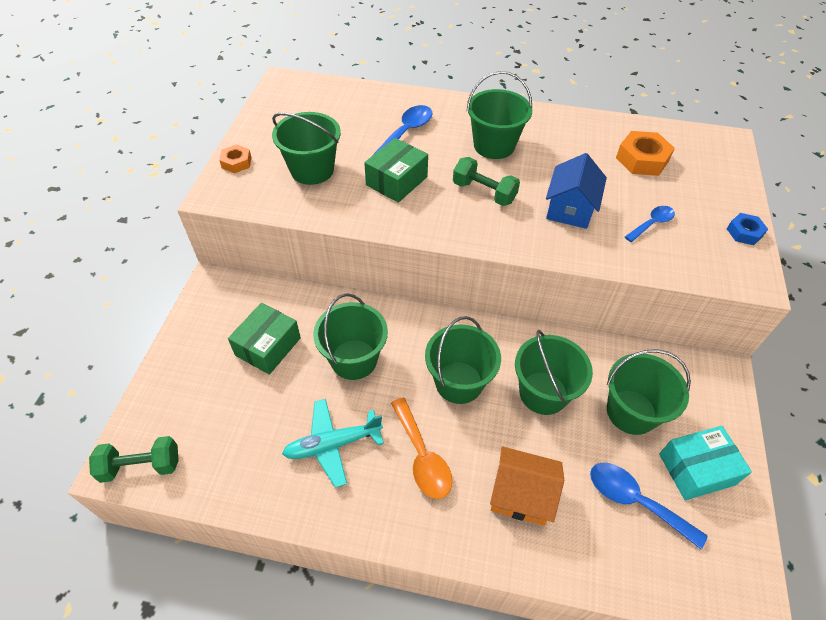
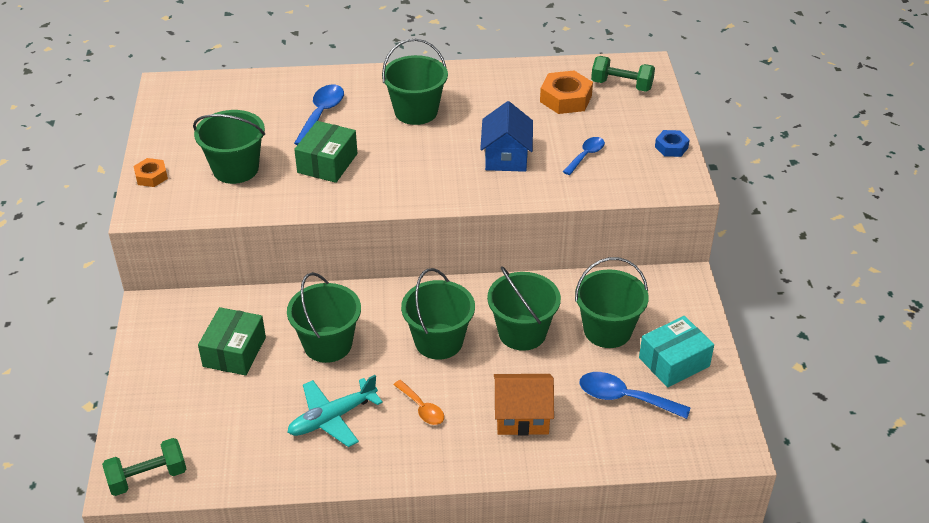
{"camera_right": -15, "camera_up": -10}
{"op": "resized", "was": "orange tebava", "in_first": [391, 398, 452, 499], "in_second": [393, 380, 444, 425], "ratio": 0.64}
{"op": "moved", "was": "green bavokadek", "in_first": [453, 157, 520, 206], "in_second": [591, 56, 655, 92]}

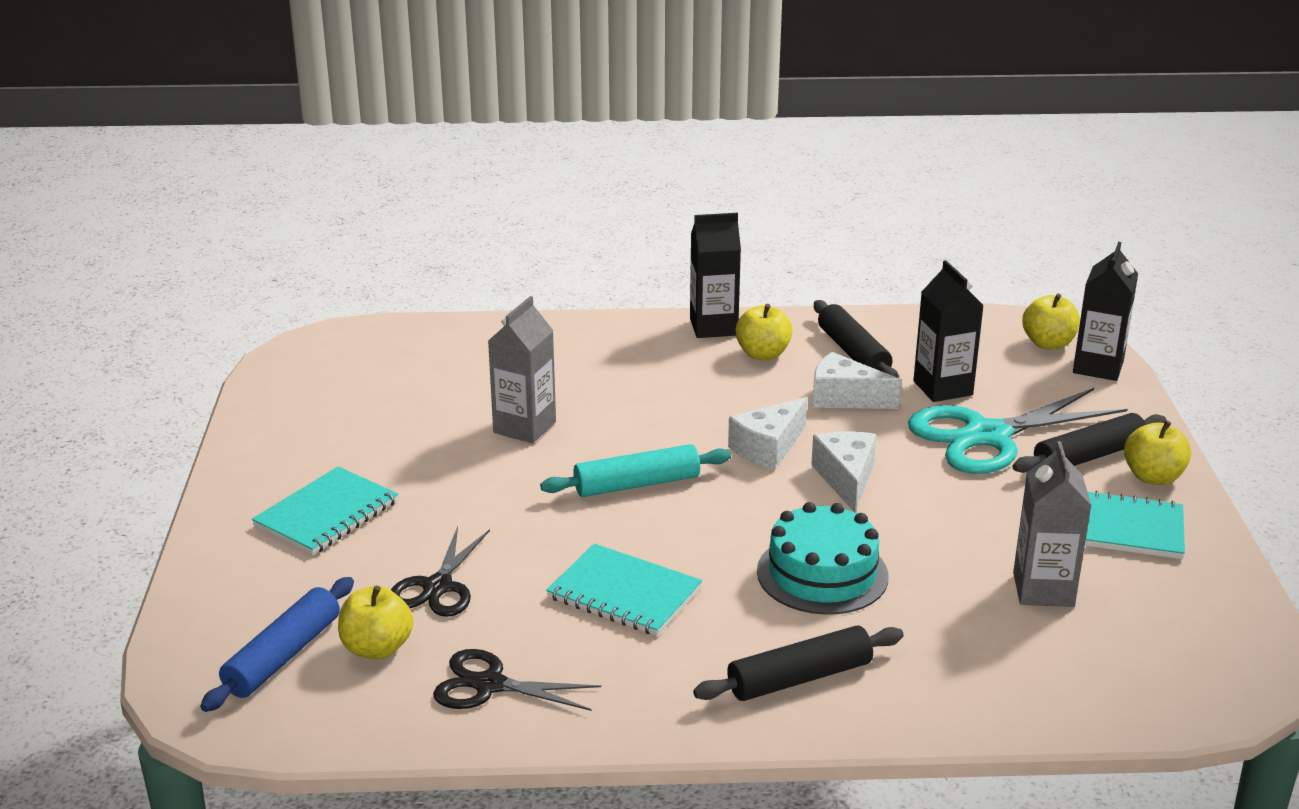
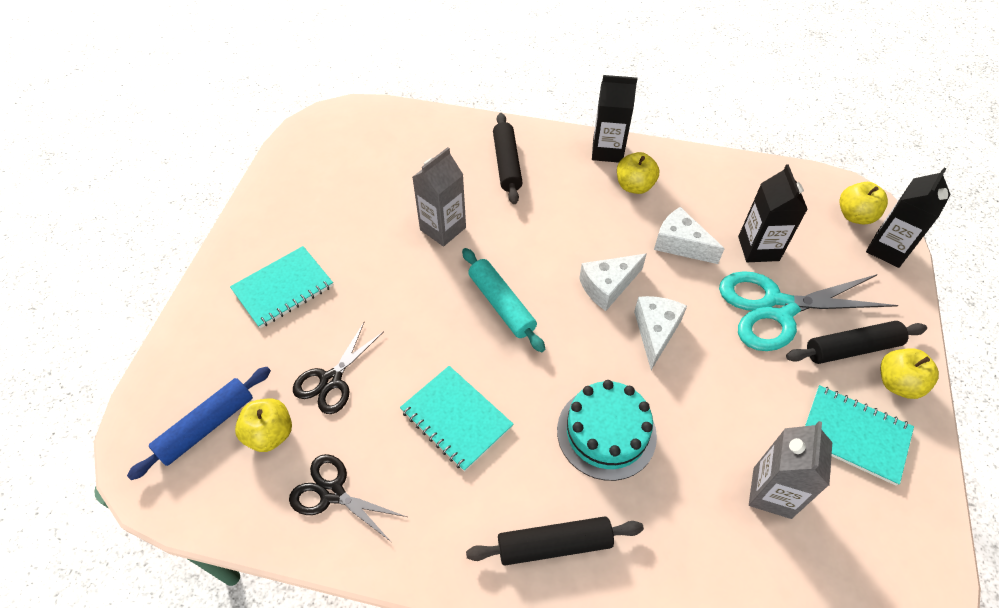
{"camera_right": 15, "camera_up": 25}
{"op": "turned", "was": "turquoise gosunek", "in_first": [540, 444, 731, 497], "in_second": [462, 248, 545, 352], "clockwise": 60}
{"op": "moved", "was": "black gosunek", "in_first": [814, 300, 899, 378], "in_second": [493, 113, 523, 204]}

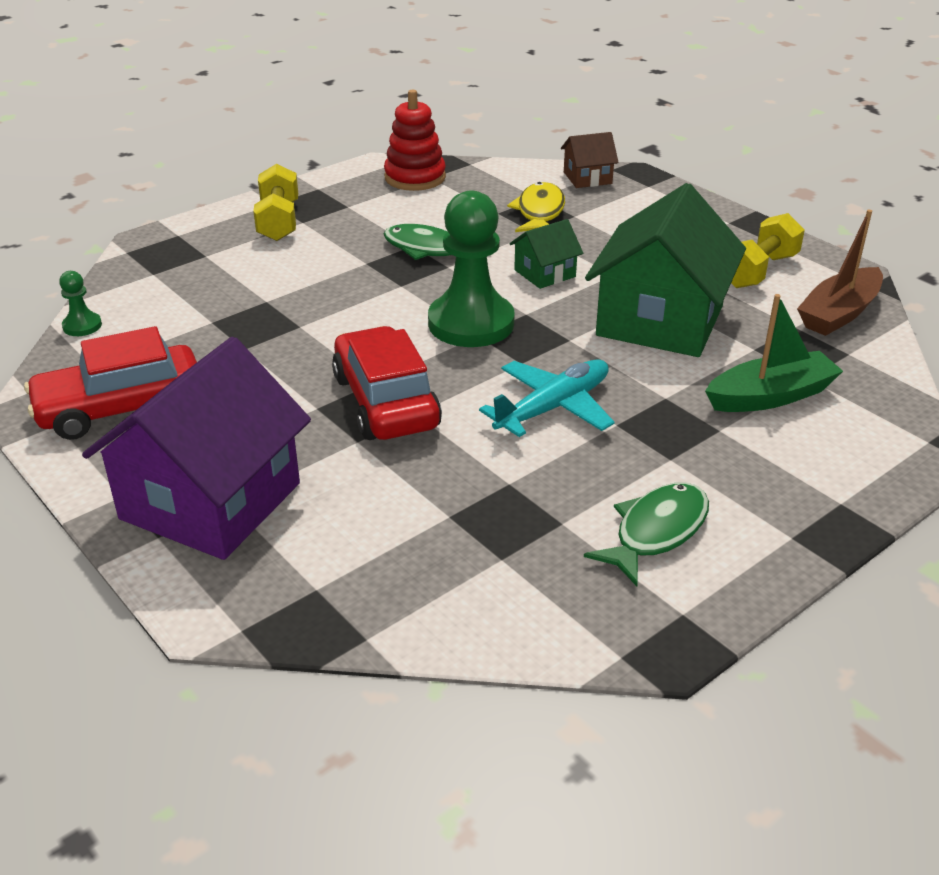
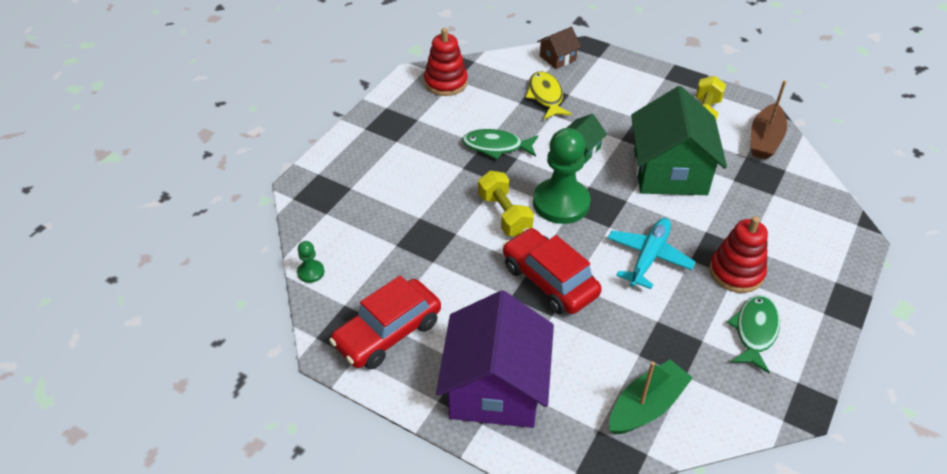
{"camera_right": -20, "camera_up": 10}
{"op": "moved", "was": "yellow bavokadek", "in_first": [253, 164, 298, 241], "in_second": [478, 171, 534, 236]}
{"op": "moved", "was": "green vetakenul", "in_first": [705, 294, 843, 412], "in_second": [609, 359, 693, 435]}
{"op": "added", "now": "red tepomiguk", "in_second": [709, 216, 768, 293]}

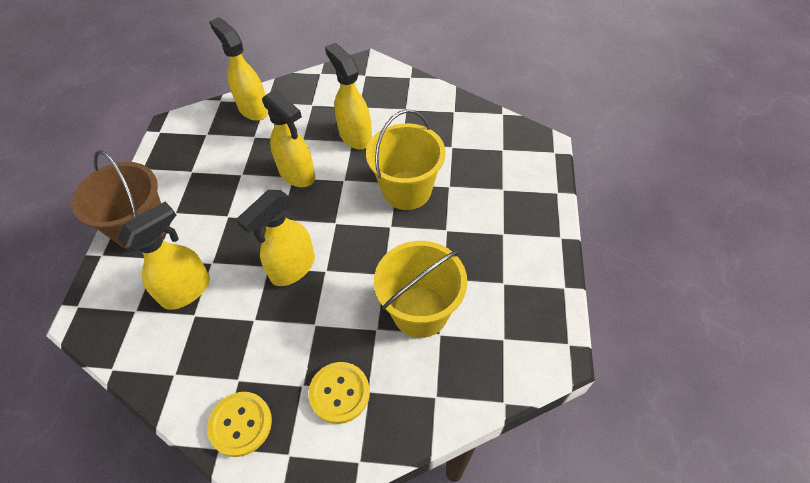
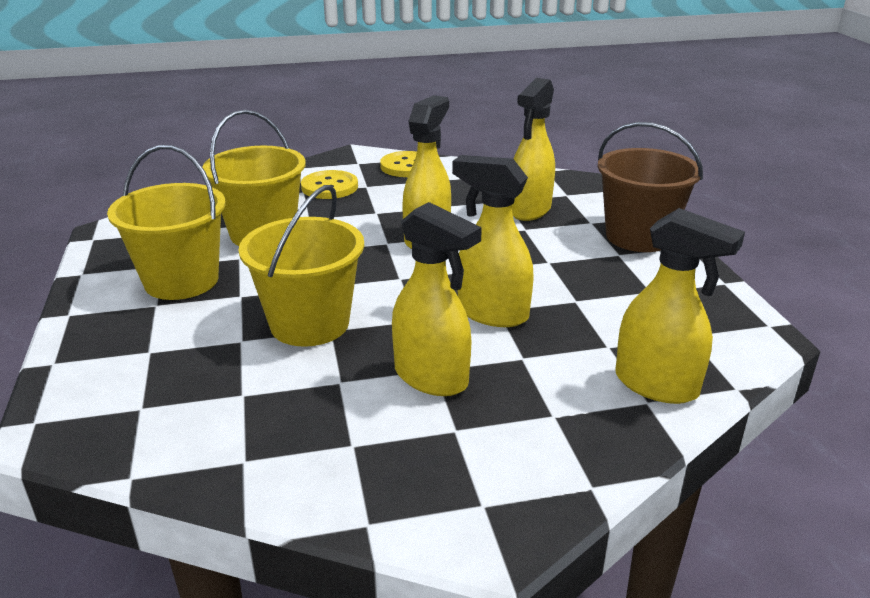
{"camera_right": 160, "camera_up": -25}
{"op": "added", "now": "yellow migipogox", "in_second": [107, 145, 226, 300]}

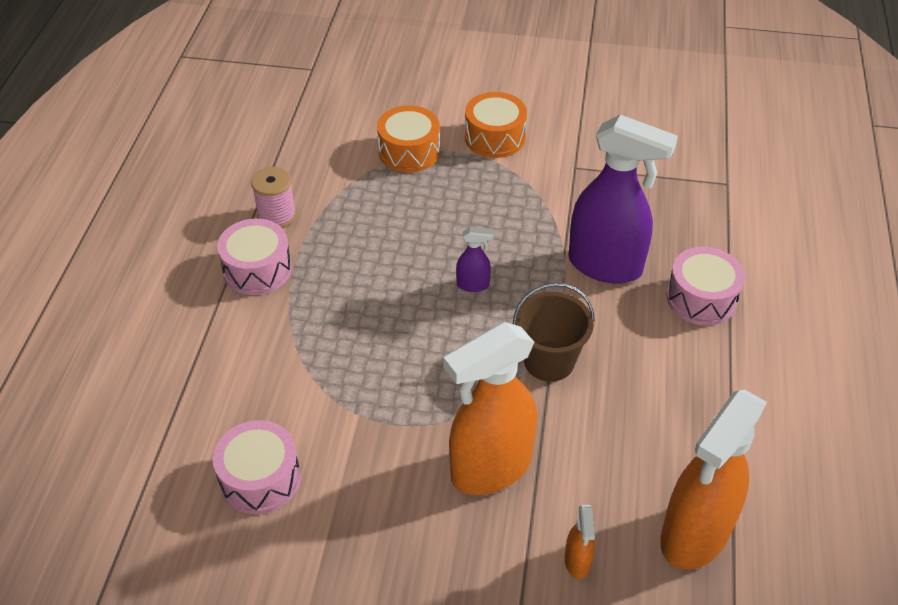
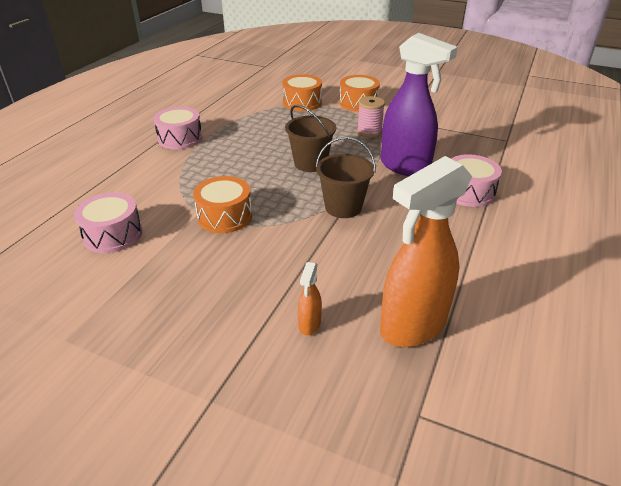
{"camera_right": 15, "camera_up": -10}
{"op": "added", "now": "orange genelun", "in_second": [193, 176, 252, 233]}
{"op": "replaced", "was": "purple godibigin", "now": "brown migipogox", "in_first": [456, 227, 494, 292], "in_second": [285, 105, 336, 172]}
{"op": "moved", "was": "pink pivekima", "in_first": [251, 167, 296, 228], "in_second": [357, 96, 385, 138]}
{"op": "removed", "was": "orange godibigin", "in_first": [444, 322, 537, 495]}

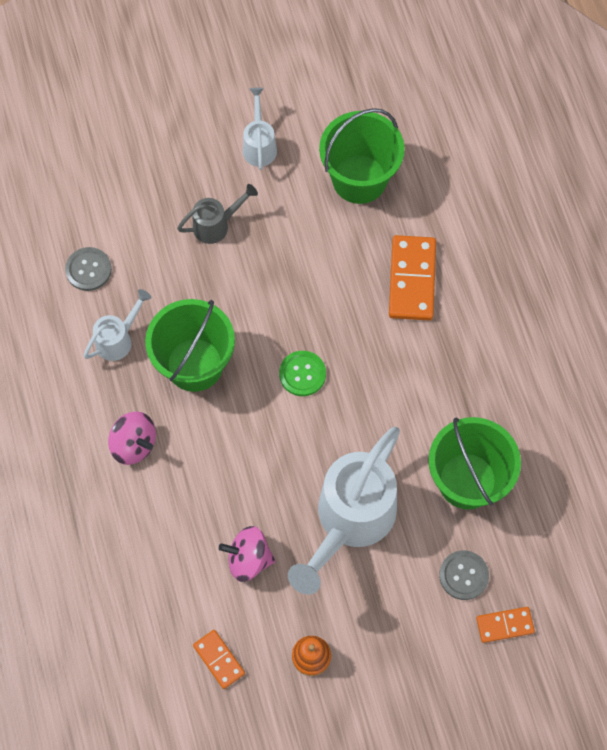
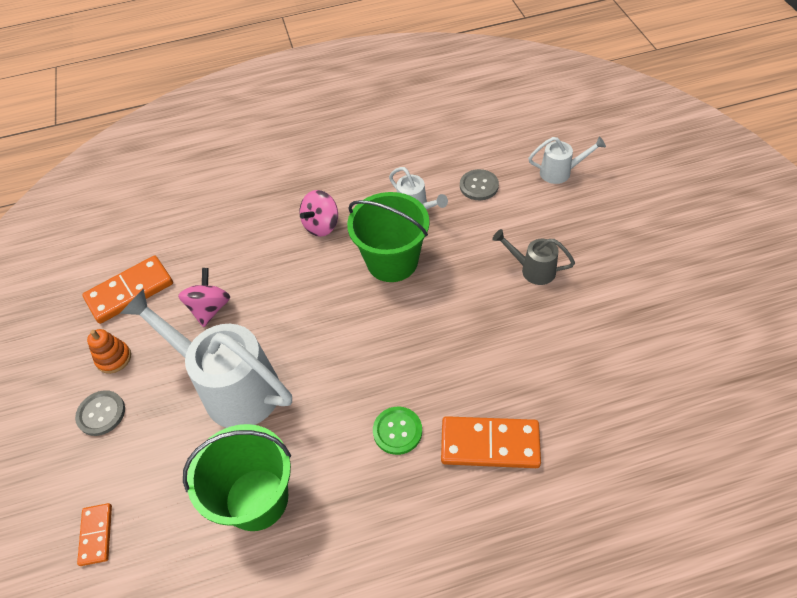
{"camera_right": 95, "camera_up": -15}
{"op": "moved", "was": "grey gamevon", "in_first": [439, 550, 489, 600], "in_second": [75, 390, 125, 436]}
{"op": "resized", "was": "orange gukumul", "in_first": [193, 630, 245, 689], "in_second": [82, 255, 173, 324], "ratio": 1.77}
{"op": "moved", "was": "green gamevon", "in_first": [279, 351, 326, 396], "in_second": [373, 407, 422, 455]}
{"op": "turned", "was": "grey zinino", "in_first": [177, 184, 258, 244], "in_second": [492, 229, 575, 285], "clockwise": 135}
{"op": "moved", "was": "white zinino", "in_first": [243, 87, 277, 170], "in_second": [528, 136, 606, 184]}
{"op": "removed", "was": "green migipogox", "in_first": [319, 108, 405, 204]}

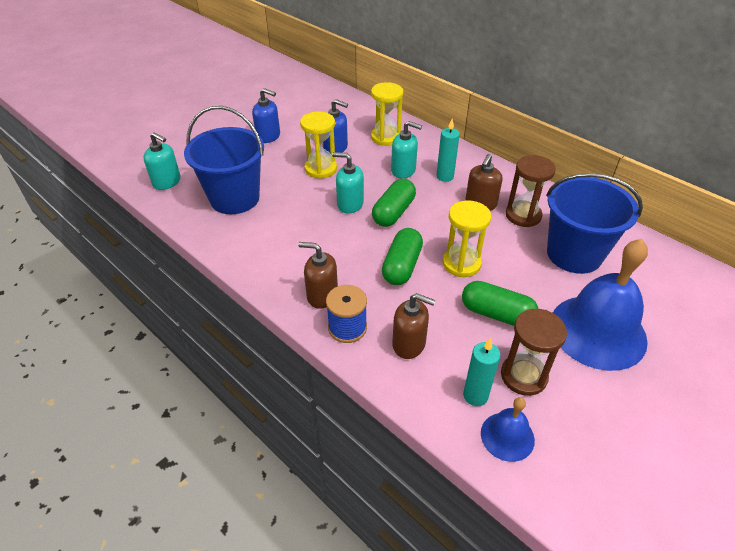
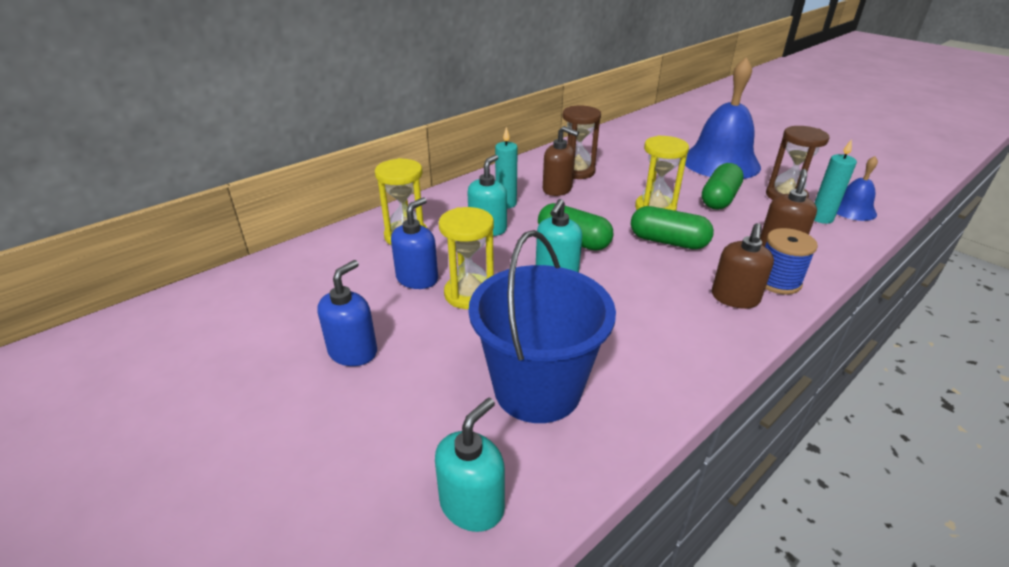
{"camera_right": -85, "camera_up": -10}
{"op": "removed", "was": "blue migipogox", "in_first": [546, 173, 643, 274]}

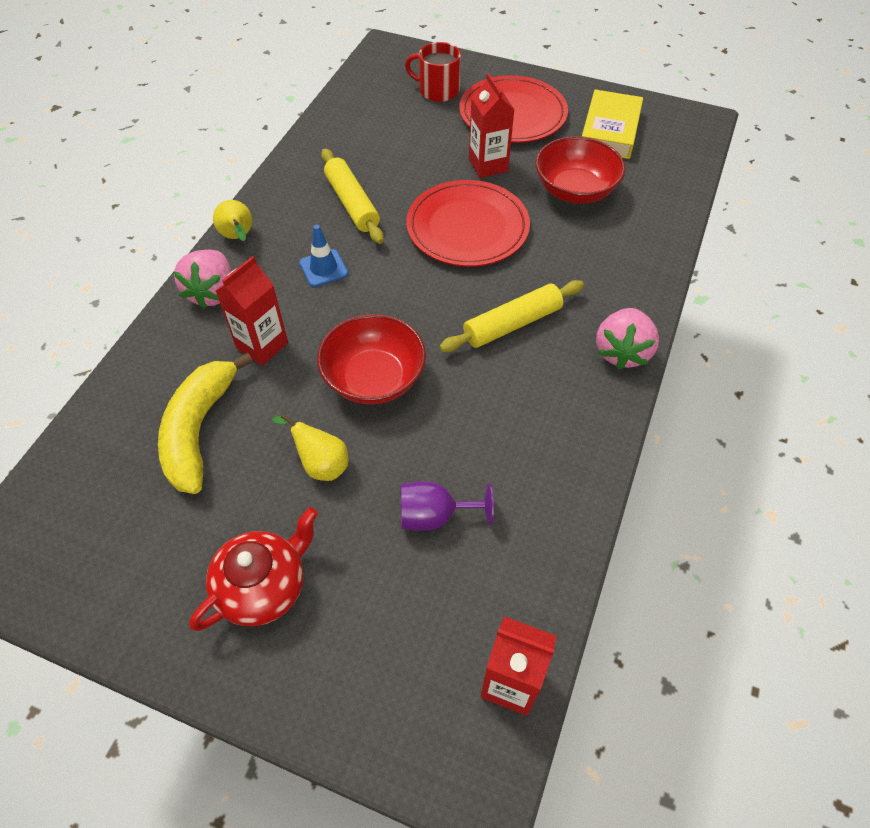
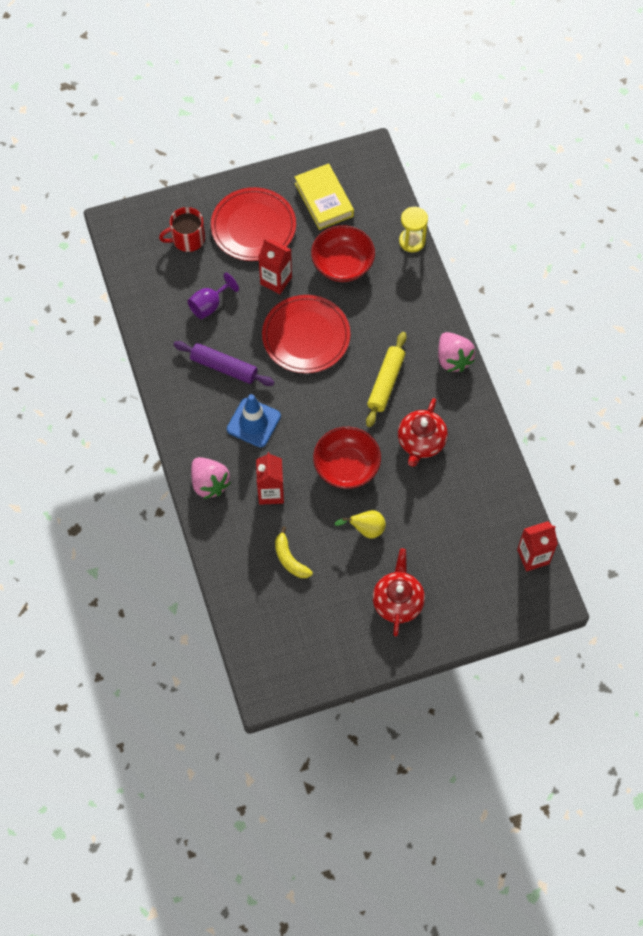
{"camera_right": -40, "camera_up": 10}
{"op": "recoloured", "was": "yellow gosunek", "now": "purple gosunek", "in_first": [321, 149, 384, 244], "in_second": [173, 341, 274, 386]}
{"op": "moved", "was": "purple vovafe", "in_first": [401, 481, 494, 531], "in_second": [188, 273, 239, 319]}
{"op": "resized", "was": "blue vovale", "in_first": [299, 225, 348, 287], "in_second": [227, 394, 281, 447], "ratio": 1.51}
{"op": "resized", "was": "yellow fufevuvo", "in_first": [158, 352, 253, 494], "in_second": [275, 526, 313, 578], "ratio": 0.58}
{"op": "added", "now": "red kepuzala", "in_second": [398, 398, 448, 467]}
{"op": "added", "now": "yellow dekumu", "in_second": [399, 207, 428, 252]}
{"op": "removed", "was": "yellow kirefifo", "in_first": [213, 200, 252, 241]}

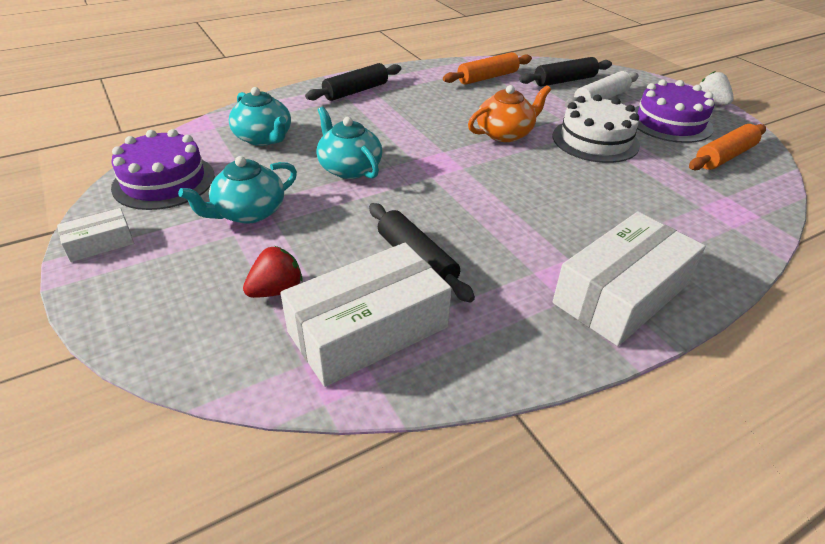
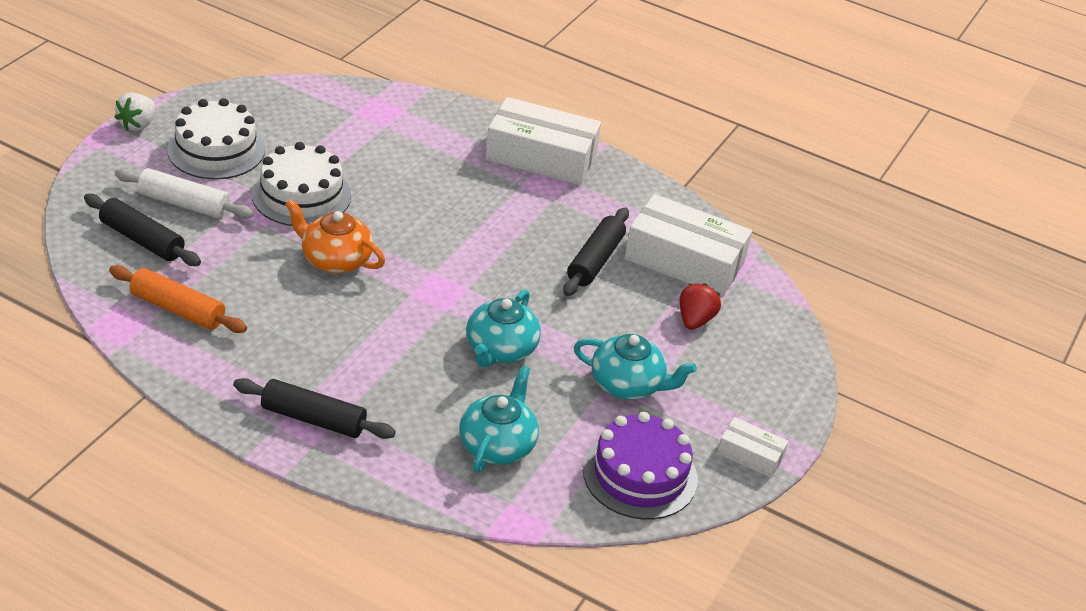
{"camera_right": -125, "camera_up": 0}
{"op": "recoloured", "was": "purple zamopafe", "now": "white zamopafe", "in_first": [635, 79, 714, 143], "in_second": [167, 98, 265, 179]}
{"op": "turned", "was": "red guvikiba", "in_first": [243, 246, 303, 298], "in_second": [680, 283, 721, 330], "clockwise": 90}
{"op": "removed", "was": "orange gosunek", "in_first": [689, 124, 766, 171]}

